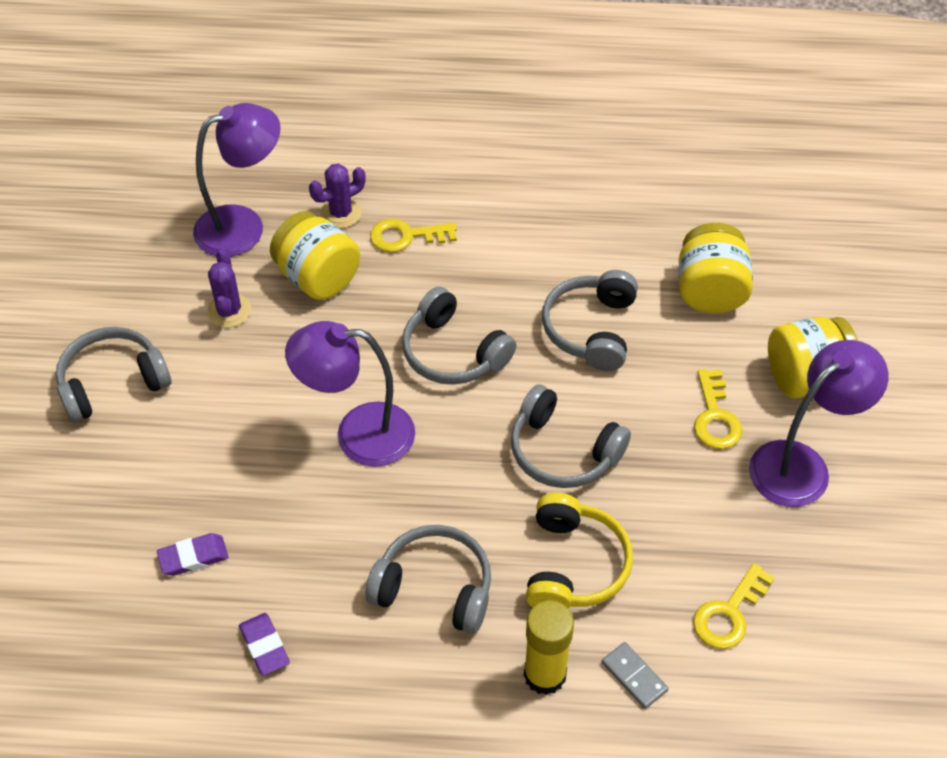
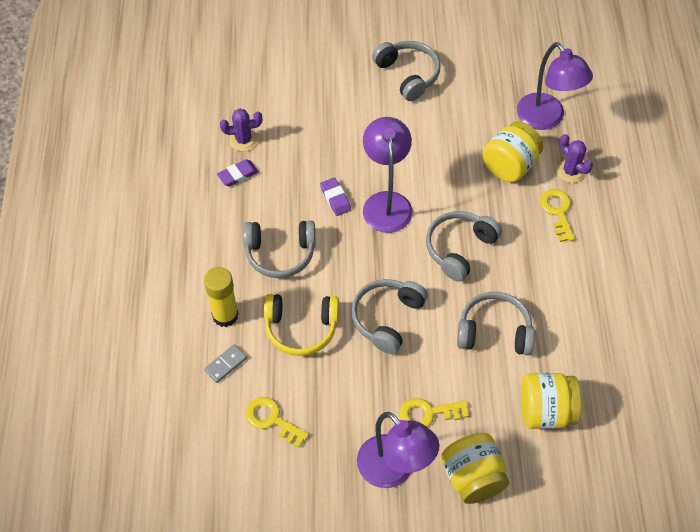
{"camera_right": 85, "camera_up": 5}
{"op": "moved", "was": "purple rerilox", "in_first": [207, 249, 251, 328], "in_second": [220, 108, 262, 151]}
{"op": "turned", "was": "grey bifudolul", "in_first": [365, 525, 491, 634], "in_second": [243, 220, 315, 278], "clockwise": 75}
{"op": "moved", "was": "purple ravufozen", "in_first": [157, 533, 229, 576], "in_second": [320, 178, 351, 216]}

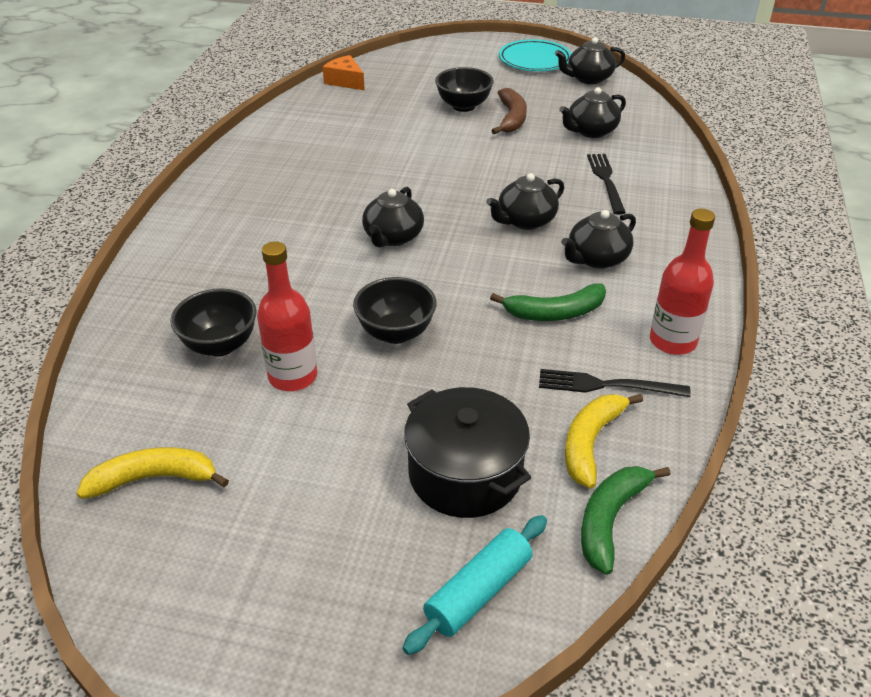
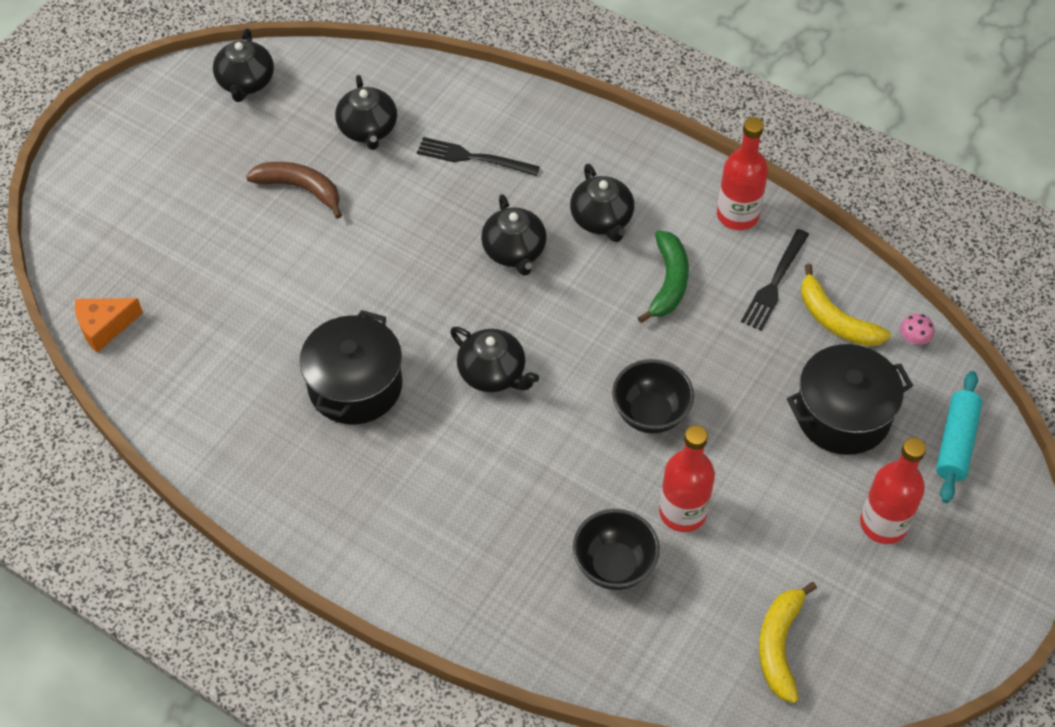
{"camera_right": -70, "camera_up": 15}
{"op": "added", "now": "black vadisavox", "in_second": [299, 310, 402, 424]}
{"op": "added", "now": "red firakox", "in_second": [860, 438, 926, 544]}
{"op": "replaced", "was": "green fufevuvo", "now": "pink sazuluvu", "in_first": [581, 466, 671, 575], "in_second": [900, 314, 934, 345]}
{"op": "turned", "was": "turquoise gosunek", "in_first": [403, 515, 547, 655], "in_second": [936, 371, 982, 503], "clockwise": 45}
{"op": "removed", "was": "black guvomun", "in_first": [435, 67, 494, 112]}
{"op": "removed", "was": "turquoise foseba", "in_first": [499, 39, 572, 71]}

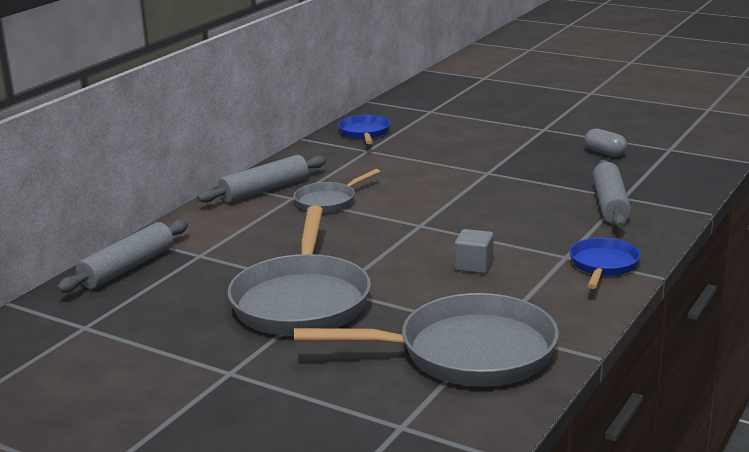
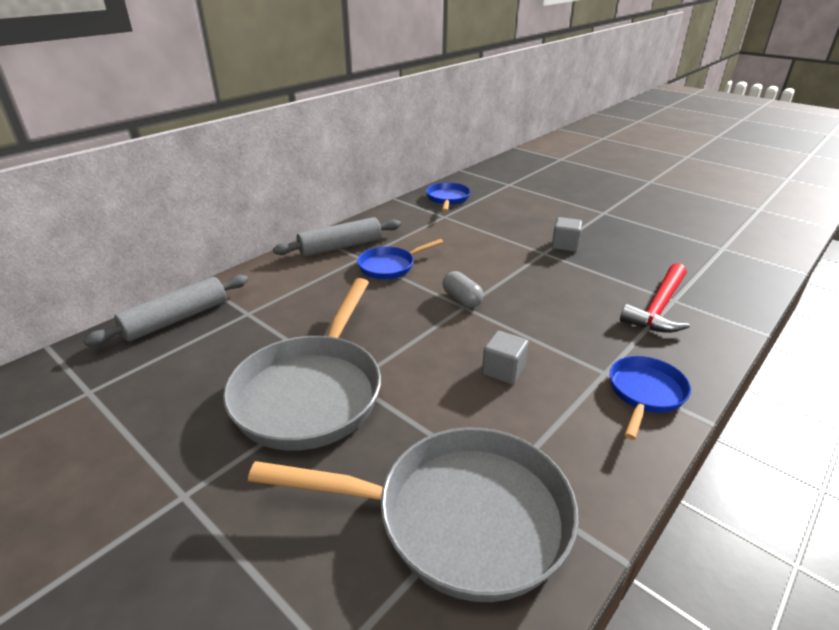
{"camera_right": 10, "camera_up": 10}
{"op": "recoloured", "was": "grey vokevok", "now": "blue vokevok", "in_first": [293, 169, 380, 213], "in_second": [357, 239, 444, 279]}
{"op": "moved", "was": "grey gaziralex", "in_first": [584, 128, 627, 157], "in_second": [443, 271, 483, 308]}
{"op": "added", "now": "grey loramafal", "in_second": [552, 217, 582, 252]}
{"op": "replaced", "was": "grey gosunek", "now": "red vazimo", "in_first": [592, 160, 631, 228], "in_second": [620, 263, 690, 333]}

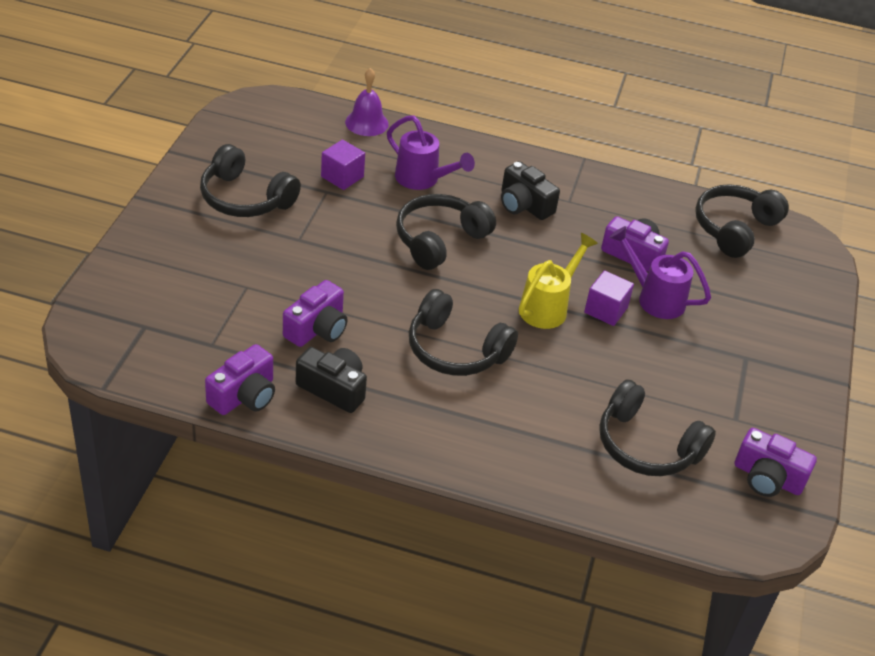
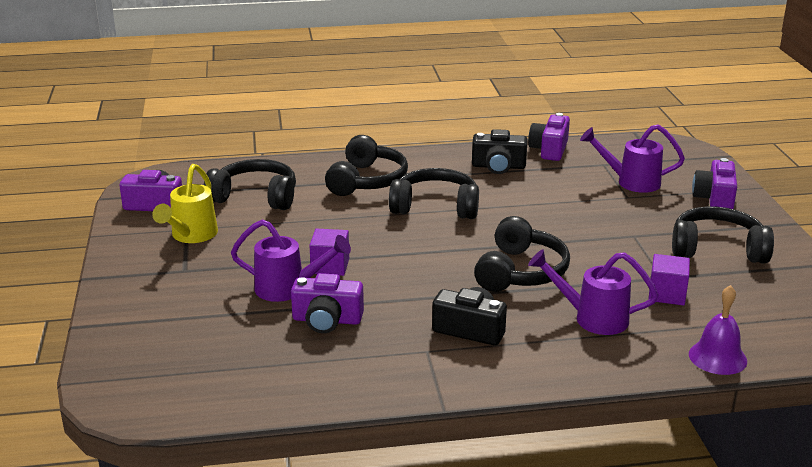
{"camera_right": 160, "camera_up": -15}
{"op": "moved", "was": "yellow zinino", "in_first": [519, 233, 598, 329], "in_second": [152, 164, 218, 243]}
{"op": "moved", "was": "black bifudolul", "in_first": [695, 184, 789, 258], "in_second": [325, 135, 408, 196]}
{"op": "added", "now": "purple zinino", "in_second": [580, 124, 685, 193]}
{"op": "moved", "was": "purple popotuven", "in_first": [283, 280, 348, 347], "in_second": [692, 158, 737, 209]}

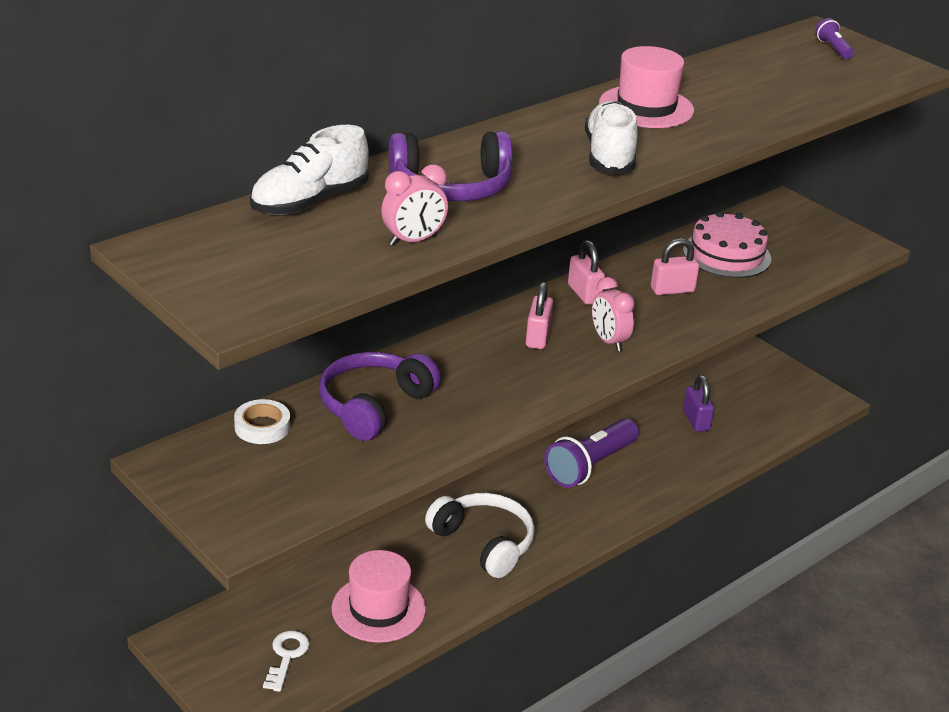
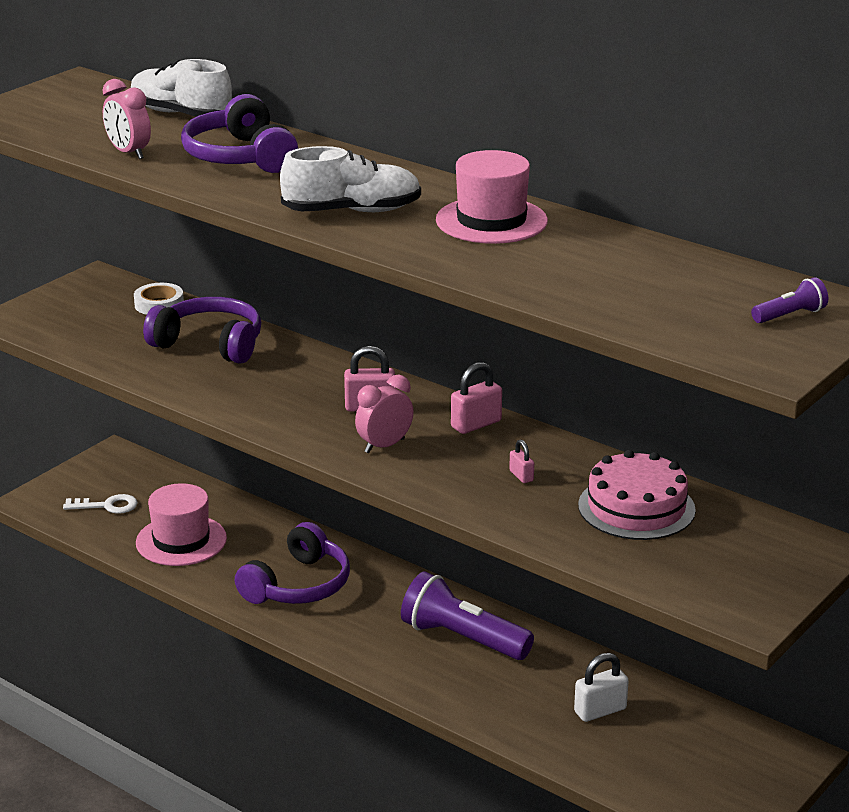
{"camera_right": 80, "camera_up": -5}
{"op": "recoloured", "was": "white bifudolul", "now": "purple bifudolul", "in_first": [425, 493, 535, 578], "in_second": [235, 522, 350, 604]}
{"op": "resized", "was": "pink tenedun", "in_first": [651, 238, 699, 295], "in_second": [509, 440, 534, 483], "ratio": 0.56}
{"op": "recoloured", "was": "purple tenedun", "now": "white tenedun", "in_first": [683, 375, 714, 432], "in_second": [574, 653, 629, 722]}

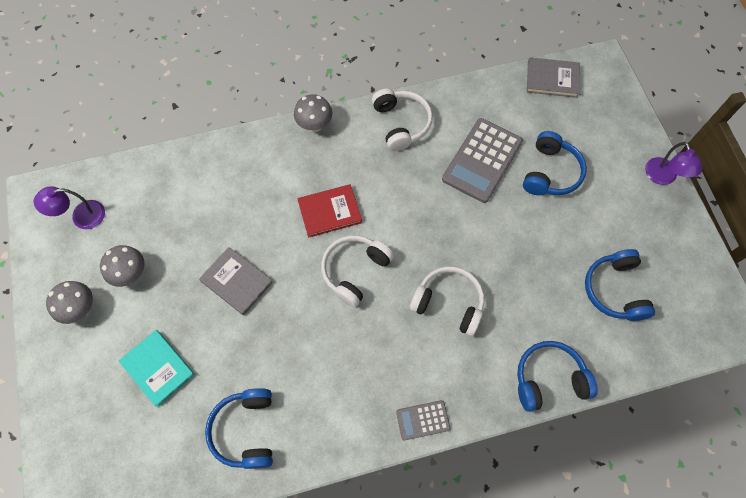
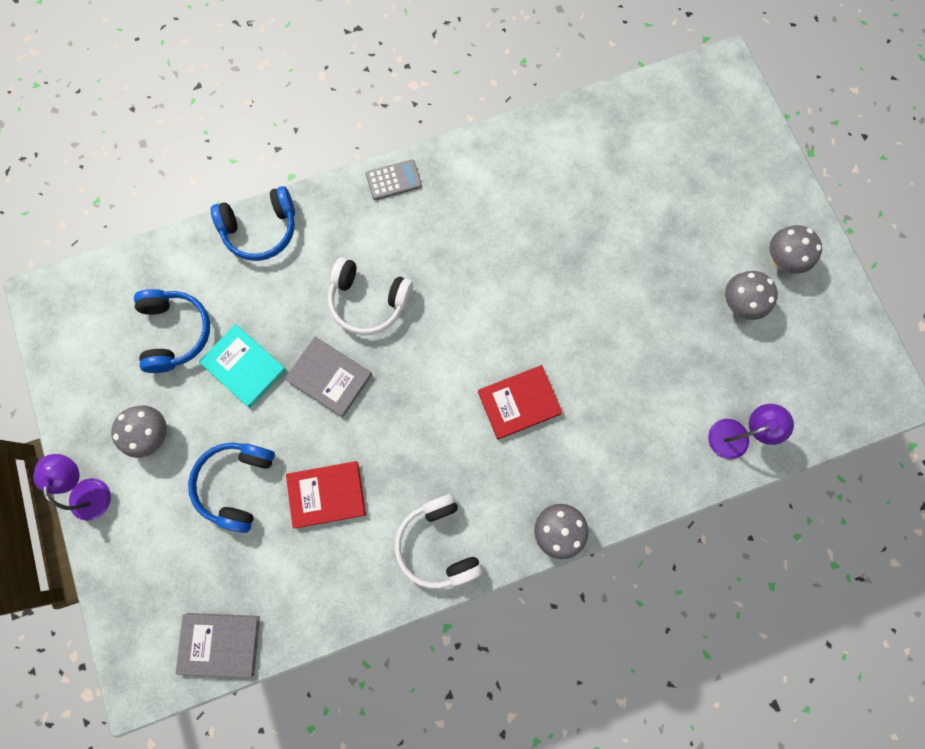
{"camera_right": 175, "camera_up": 10}
{"op": "added", "now": "grey sazuluvu", "in_second": [111, 406, 167, 458]}
{"op": "moved", "was": "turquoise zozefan", "in_first": [119, 330, 195, 407], "in_second": [199, 324, 287, 408]}
{"op": "moved", "was": "grey zozefan", "in_first": [199, 247, 273, 315], "in_second": [285, 337, 372, 417]}
{"op": "replaced", "was": "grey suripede", "now": "red zozefan", "in_first": [442, 118, 523, 203], "in_second": [286, 461, 366, 528]}
{"op": "moved", "was": "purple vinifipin", "in_first": [34, 186, 105, 229], "in_second": [708, 404, 794, 459]}
{"op": "removed", "was": "blue bifudolul", "in_first": [205, 388, 273, 469]}
{"op": "removed", "was": "white bifudolul", "in_first": [321, 235, 394, 307]}

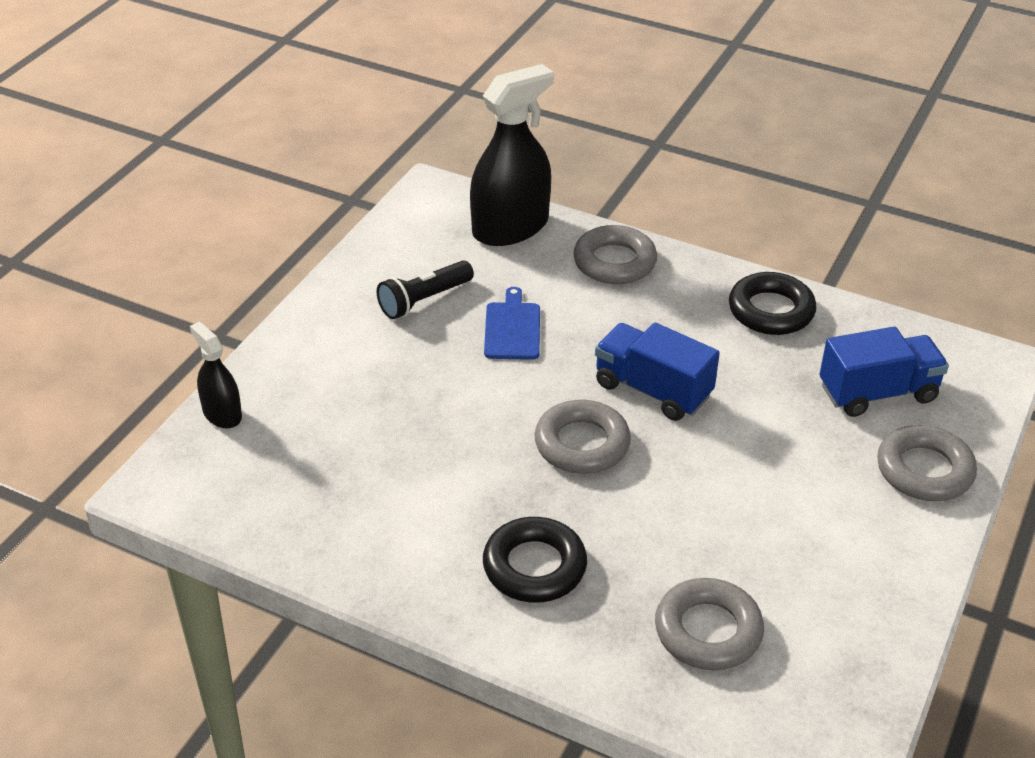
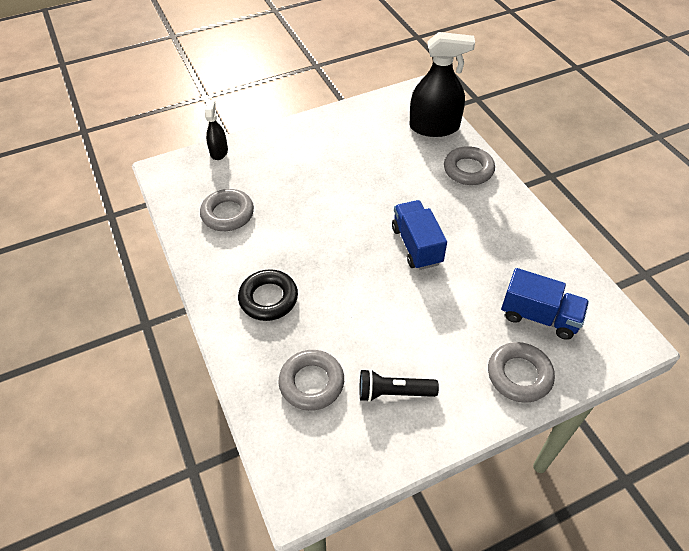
{"camera_right": 40, "camera_up": 10}
{"op": "moved", "was": "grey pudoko", "in_first": [534, 400, 631, 474], "in_second": [200, 189, 254, 231]}
{"op": "moved", "was": "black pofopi", "in_first": [377, 260, 474, 319], "in_second": [359, 369, 439, 402]}
{"op": "removed", "was": "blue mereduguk", "in_first": [484, 287, 540, 360]}
{"op": "removed", "was": "black pudoko", "in_first": [729, 272, 816, 335]}

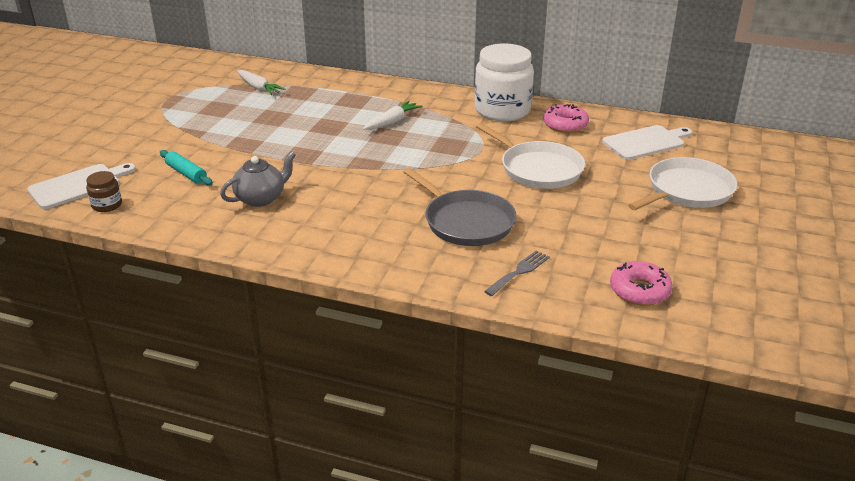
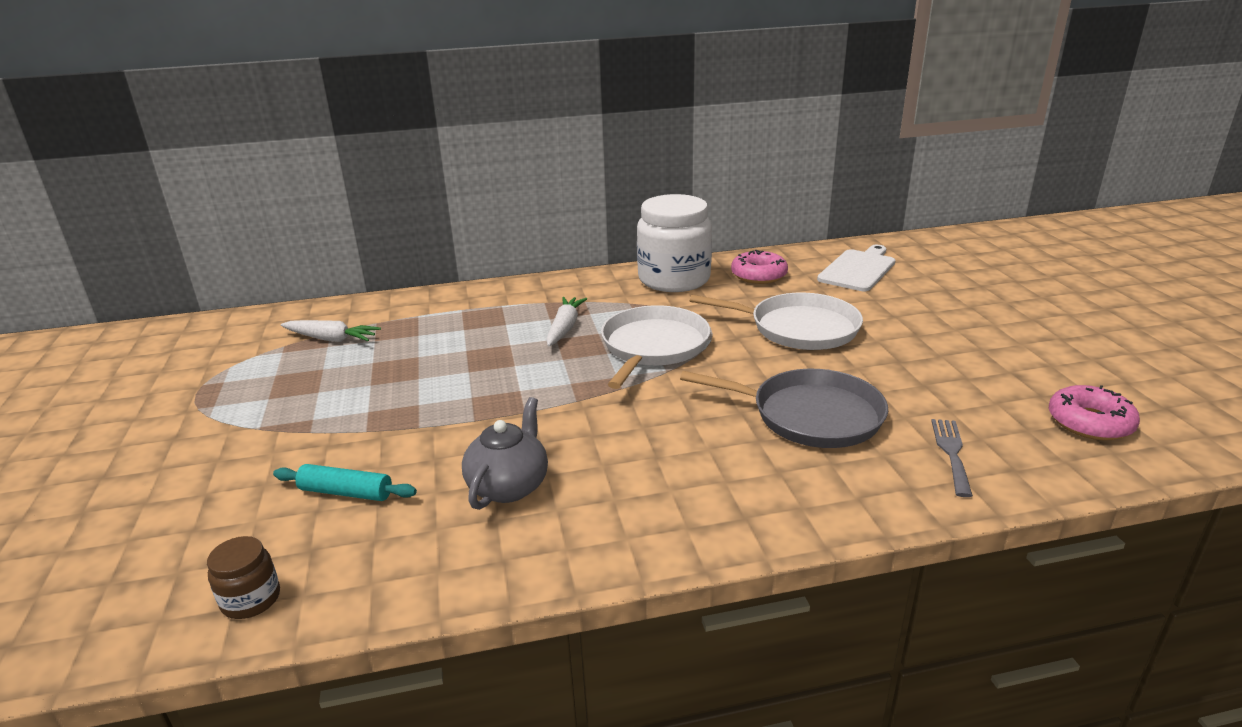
{"camera_right": -30, "camera_up": -5}
{"op": "moved", "was": "white vokevok", "in_first": [628, 157, 737, 210], "in_second": [601, 305, 711, 389]}
{"op": "removed", "was": "white mereduguk", "in_first": [27, 163, 136, 209]}

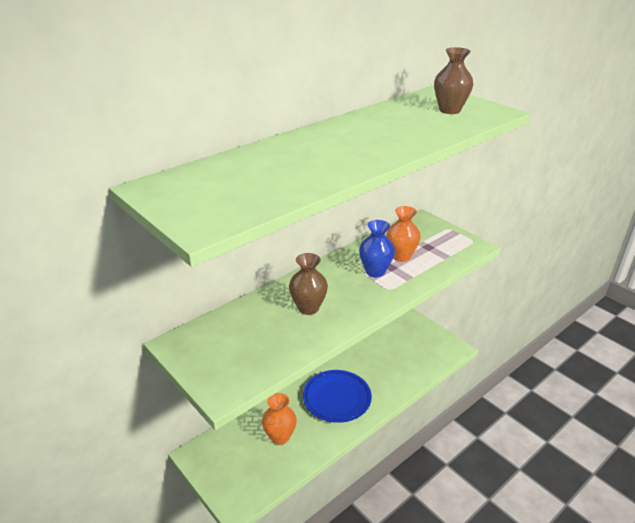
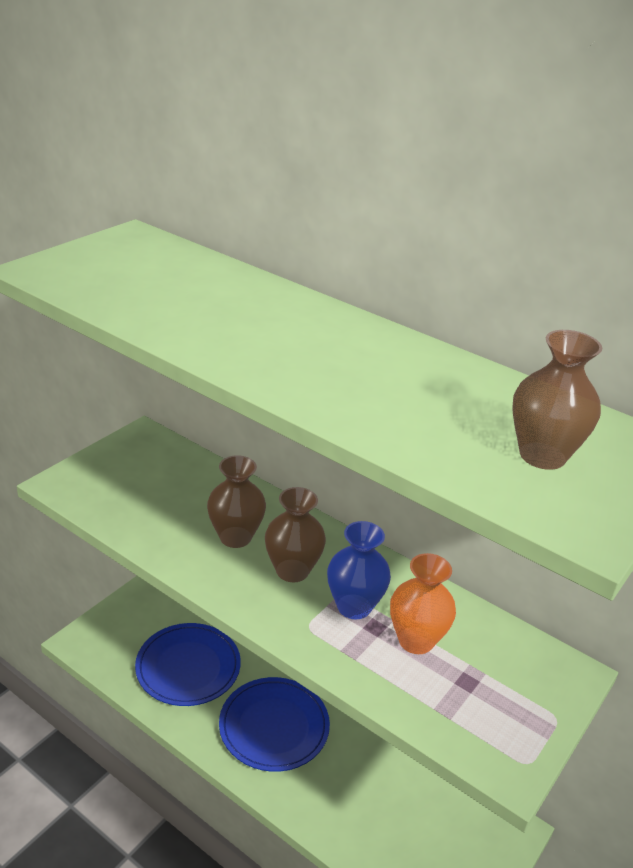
{"camera_right": 75, "camera_up": 0}
{"op": "replaced", "was": "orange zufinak", "now": "blue foseba", "in_first": [262, 393, 297, 445], "in_second": [135, 623, 241, 706]}
{"op": "added", "now": "brown zufinak", "in_second": [265, 487, 326, 582]}

